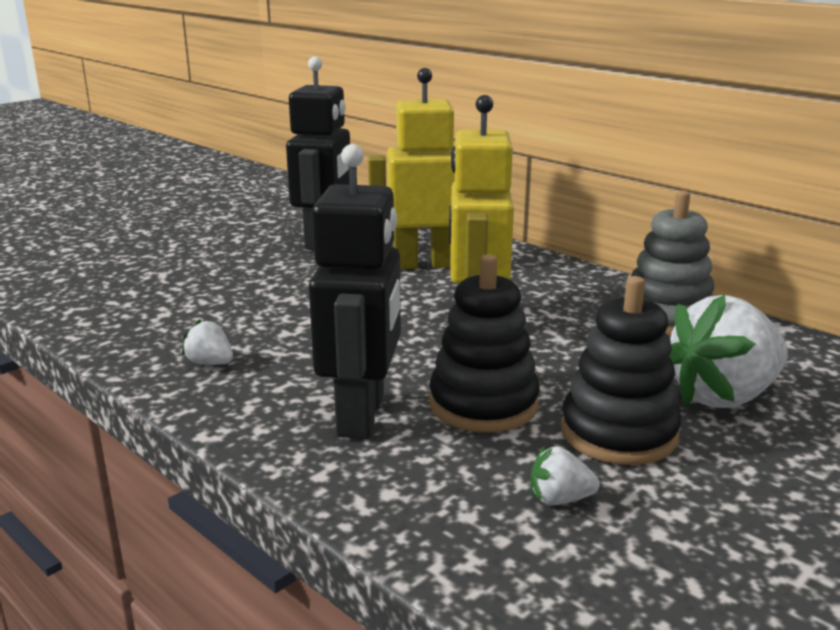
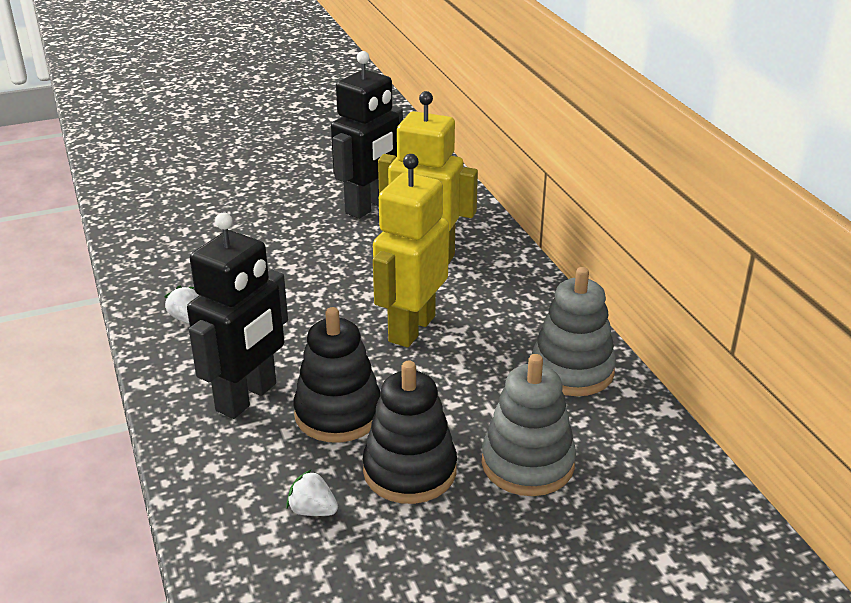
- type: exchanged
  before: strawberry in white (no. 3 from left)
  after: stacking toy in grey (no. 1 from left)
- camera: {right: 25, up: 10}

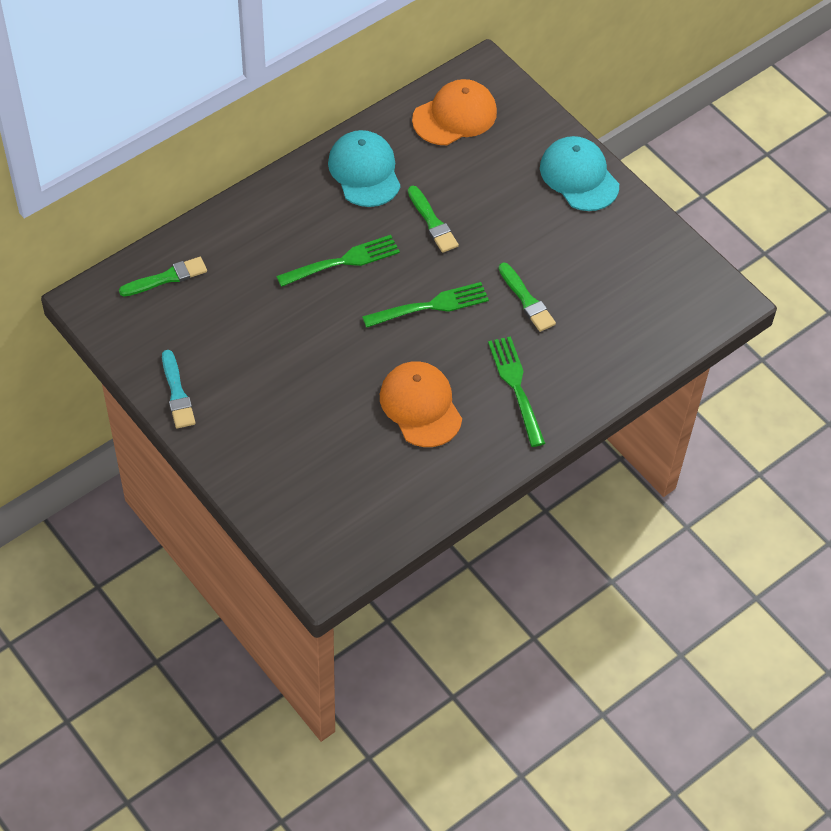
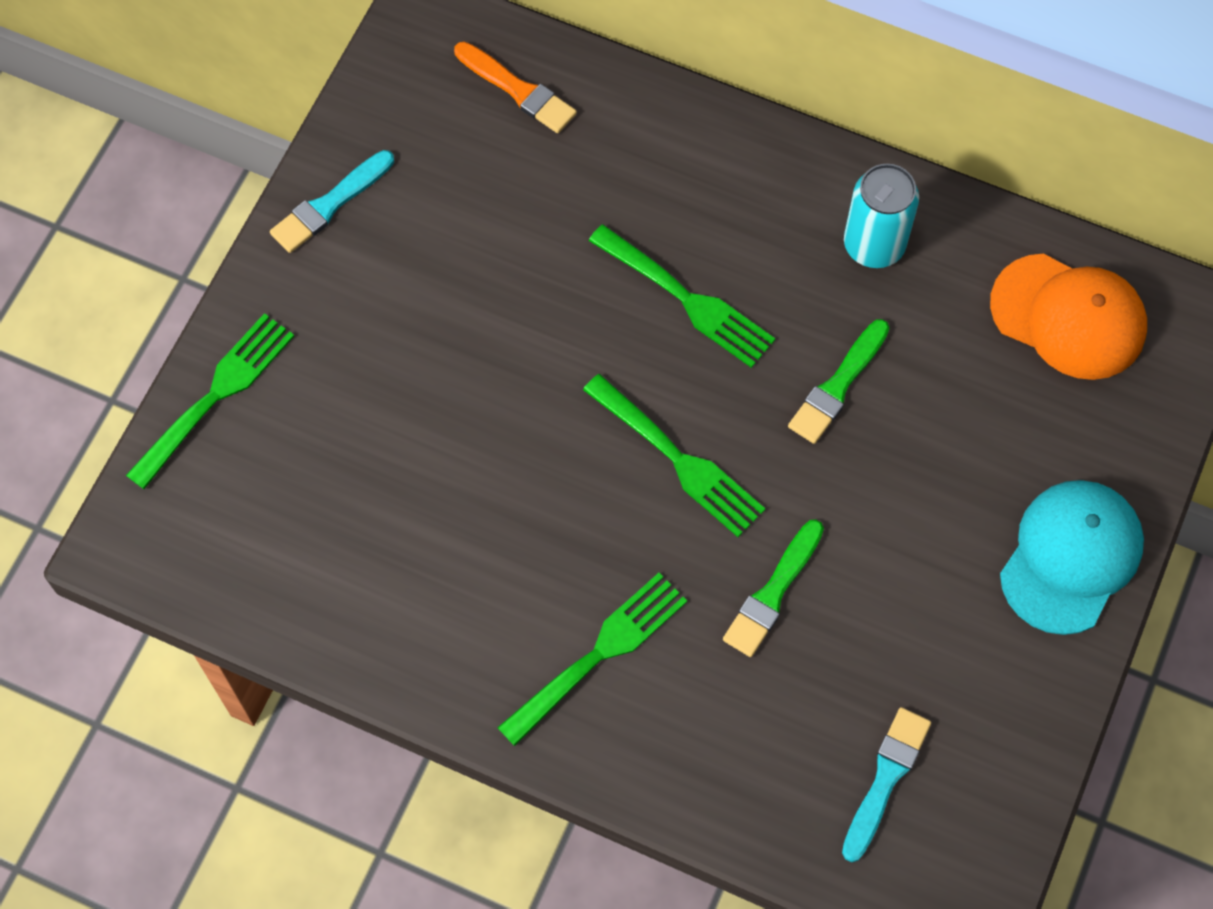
- type: exchanged
  before: cap in turquoise (no. 1 from left)
  after: can in turquoise
- type: colour
  before: brush in green (no. 1 from left)
  after: brush in orange
- type: missing
  before: cap in orange (no. 1 from left)
- type: appeared
  after: fork in green (no. 1 from left)
- type: appeared
  after: brush in turquoise (no. 2 from left)
- camera: {right: 65, up: 10}

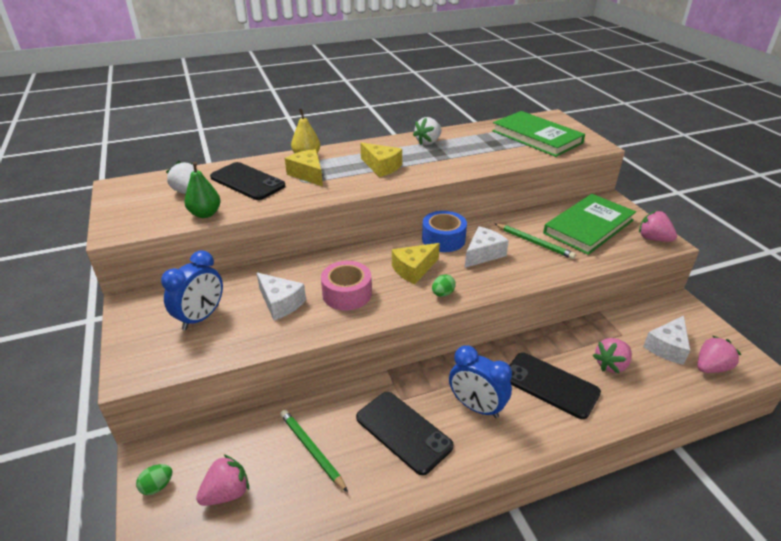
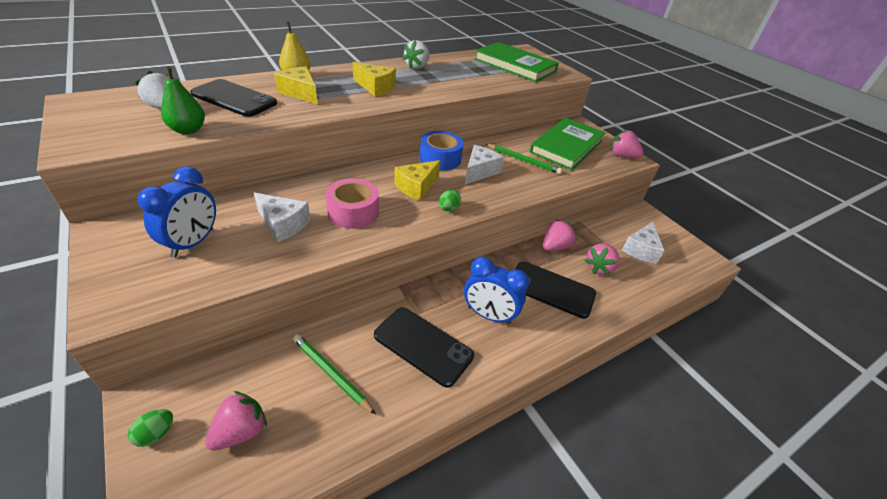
- type: relocated
  before: strawberry in pink (no. 4 from left in the first image)
  after: strawberry in pink (no. 2 from left)
- camera: {right: -15, up: 5}

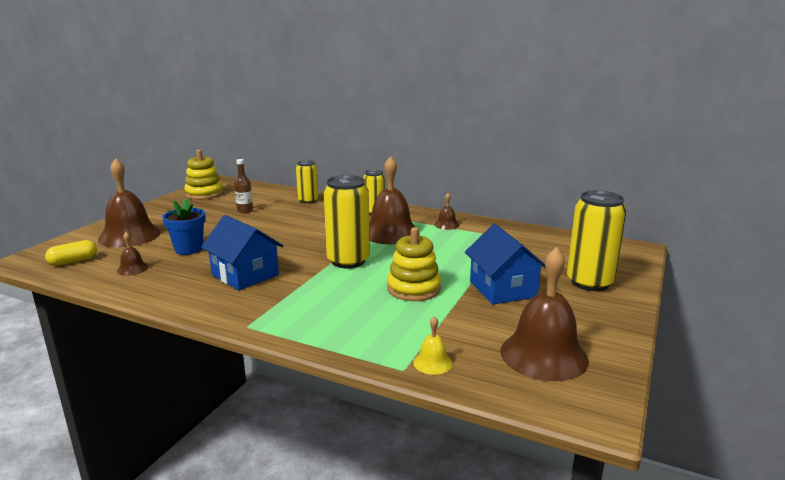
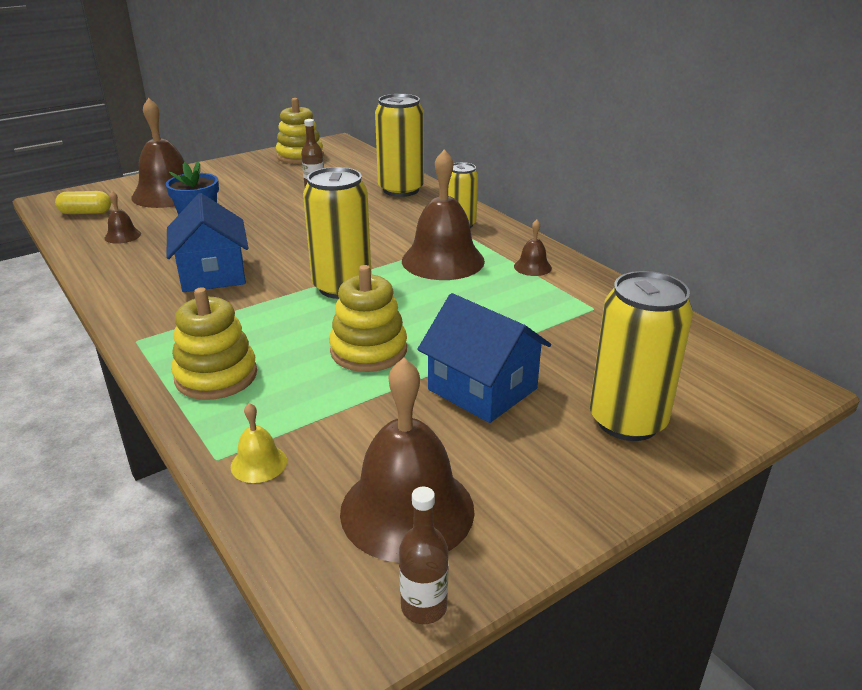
- type: size
  before: can in yellow (no. 1 from left in the first image)
  scale: 1.65
- type: spun
  before: house in blue (no. 2 from left)
  turn: -60
- type: appeared
  after: stacking toy in yellow (no. 1 from left)
- type: appeared
  after: bottle in brown (no. 2 from left)
- camera: {right: 30, up: 10}

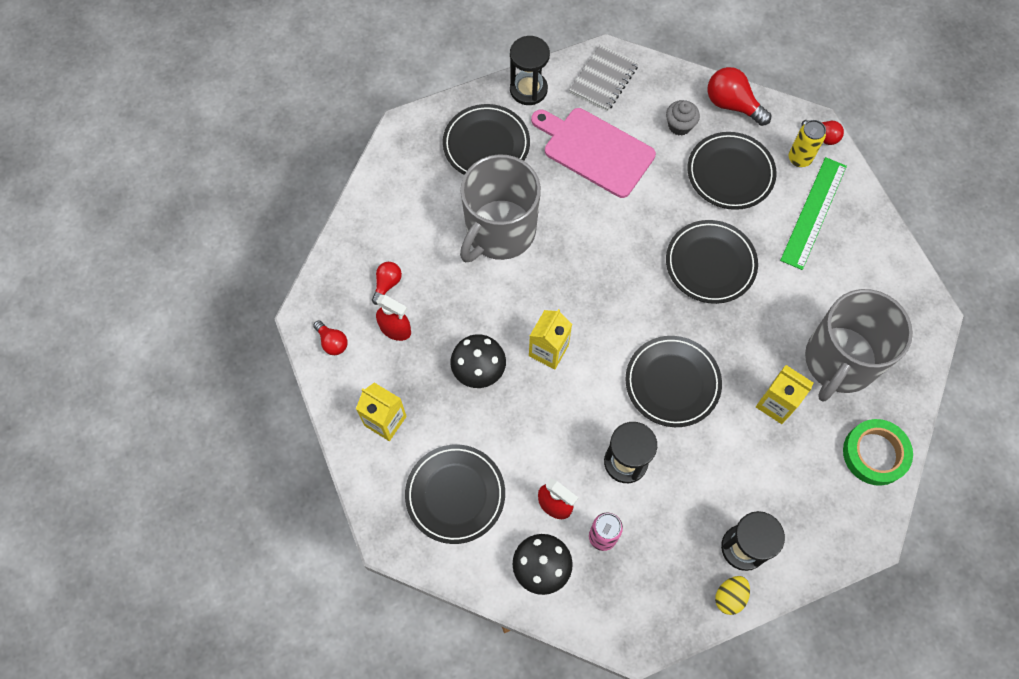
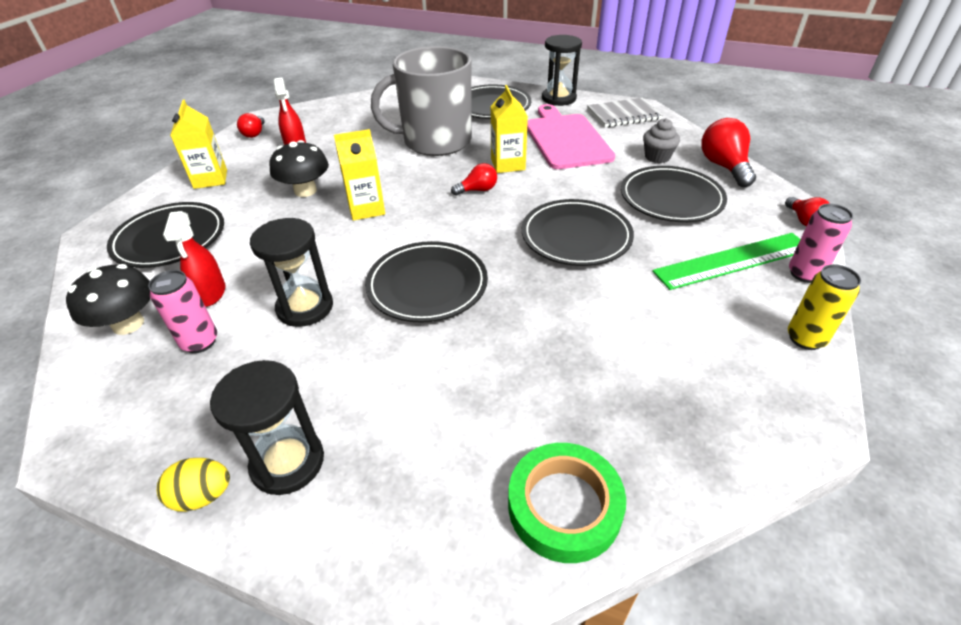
- type: relocated
  before: can in yellow
- type: relocated
  before: light bulb in red (no. 2 from left)
- type: missing
  before: mug in grey (no. 2 from left)
- type: relocated
  before: carton in yellow (no. 3 from left)
- type: appeared
  after: can in pink (no. 2 from left)
- camera: {right: 45, up: -25}

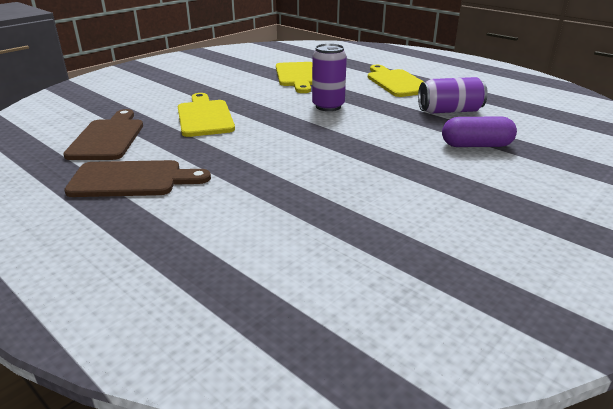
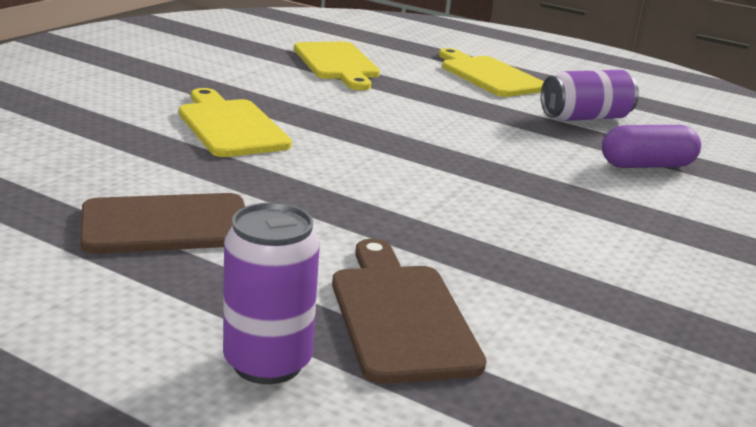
- type: relocated
  before: can in purple (no. 1 from left)
- type: relocated
  before: cutting board in brown (no. 1 from left in the first image)
  after: cutting board in brown (no. 2 from left)
- camera: {right: -15, up: -5}

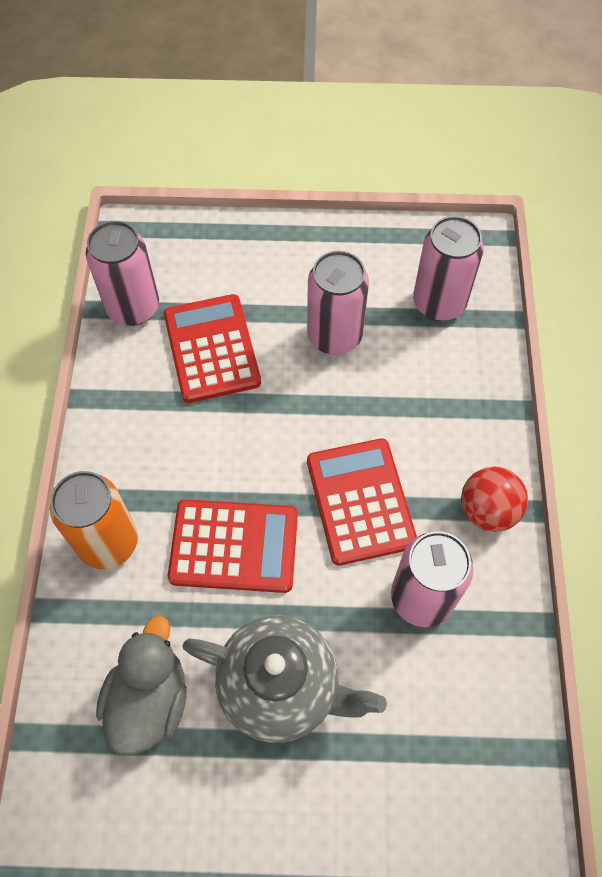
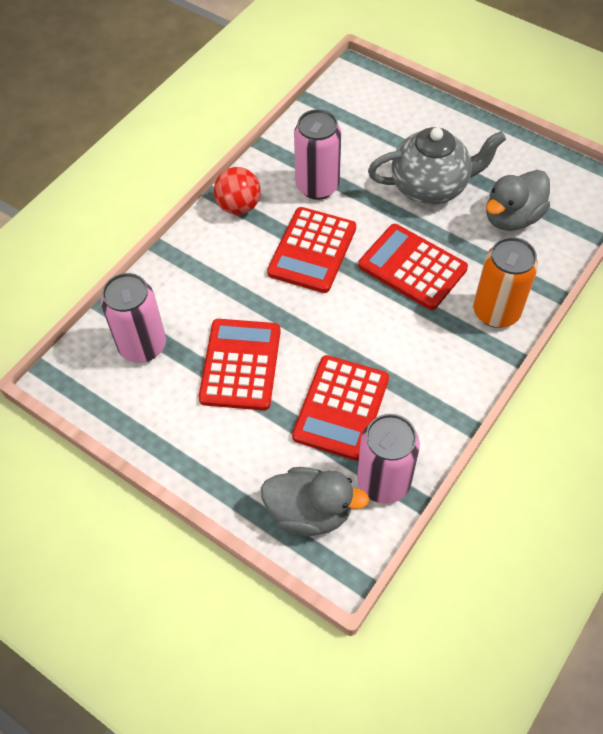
- type: exchanged
  before: can in pink (no. 2 from left)
  after: calculator in red (no. 1 from left)
- type: spun
  before: teapot in grey
  turn: 120
- type: appeared
  after: duck in grey (no. 1 from left)
- camera: {right: -145, up: -5}

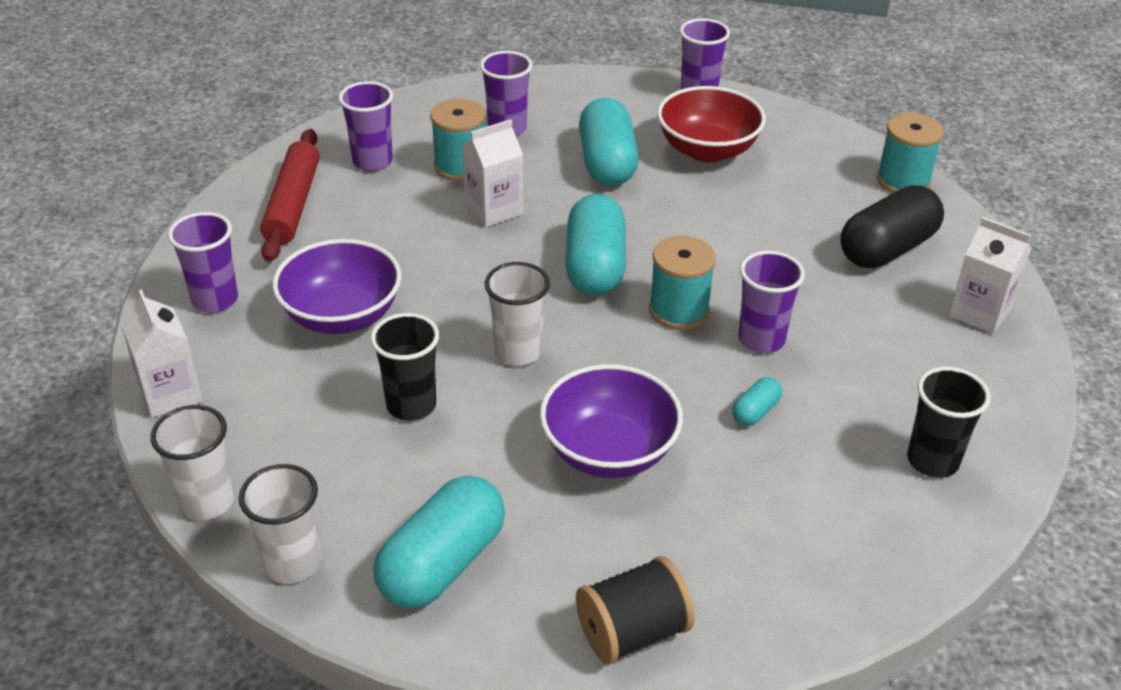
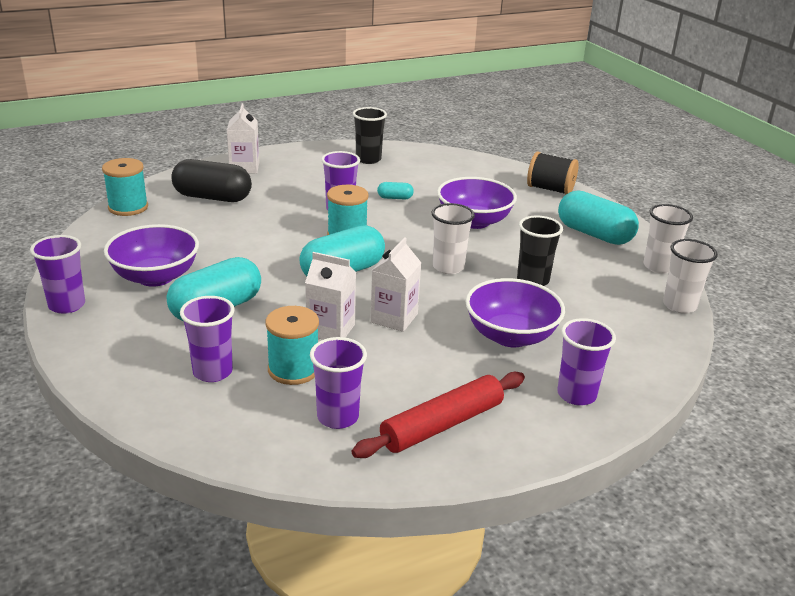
- type: colour
  before: bowl in red
  after: bowl in purple (no. 1 from left)
- type: relocated
  before: carton in white (no. 1 from left in the first image)
  after: carton in white (no. 3 from left)
- type: spun
  before: capsule in turquoise (no. 1 from left in the first image)
  turn: 45
- camera: {right: -130, up: -10}

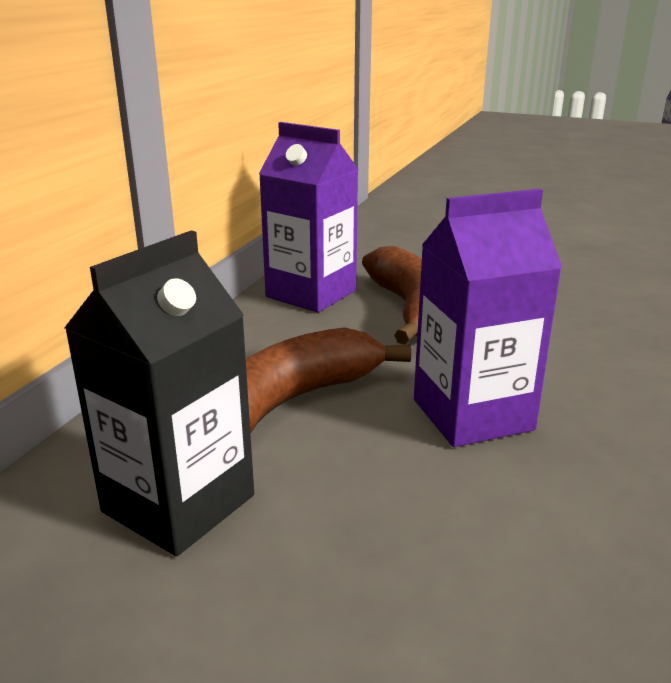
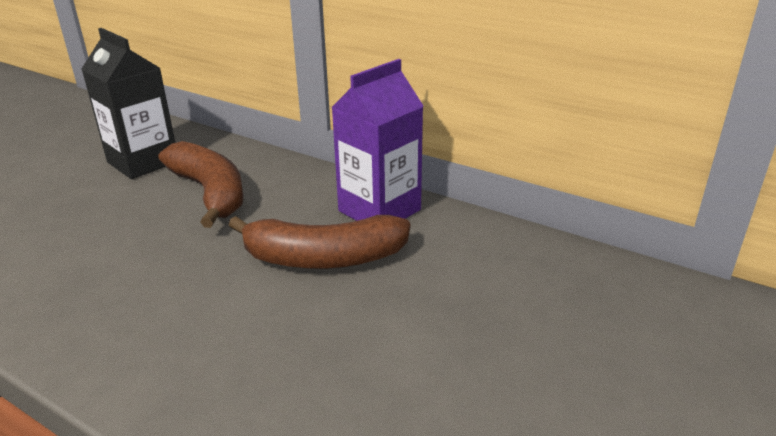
- type: missing
  before: carton in purple (no. 2 from left)
- camera: {right: 100, up: 5}

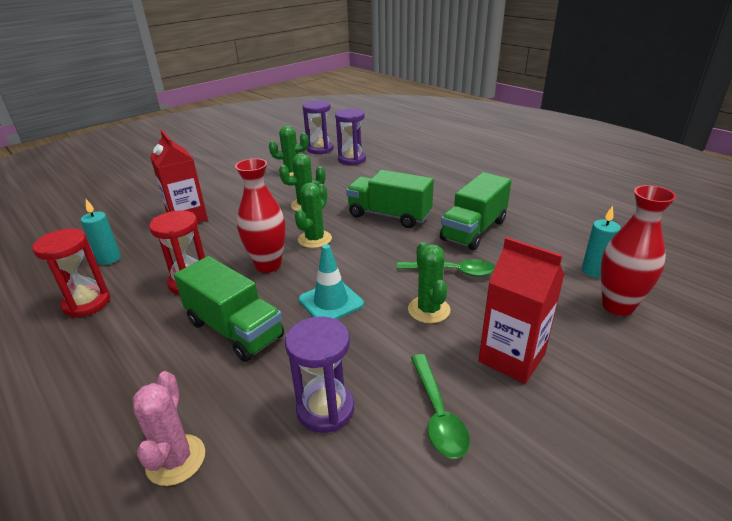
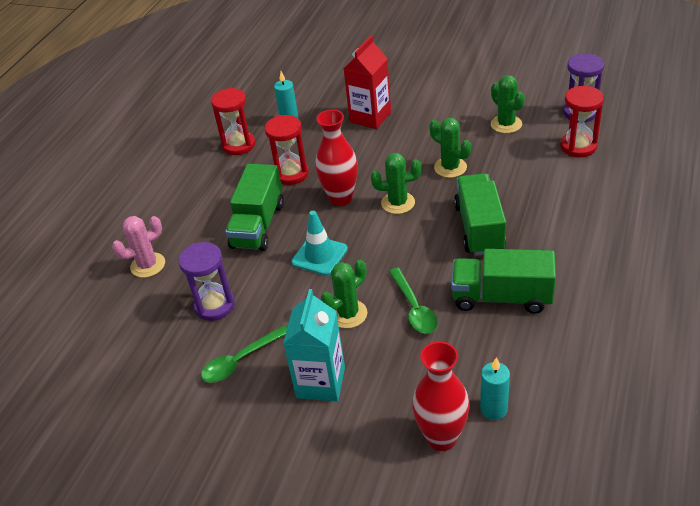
- type: colour
  before: hourglass in purple (no. 3 from left)
  after: hourglass in red (no. 3 from left)
- type: colour
  before: carton in red (no. 2 from left)
  after: carton in turquoise
- camera: {right: 65, up: 10}

